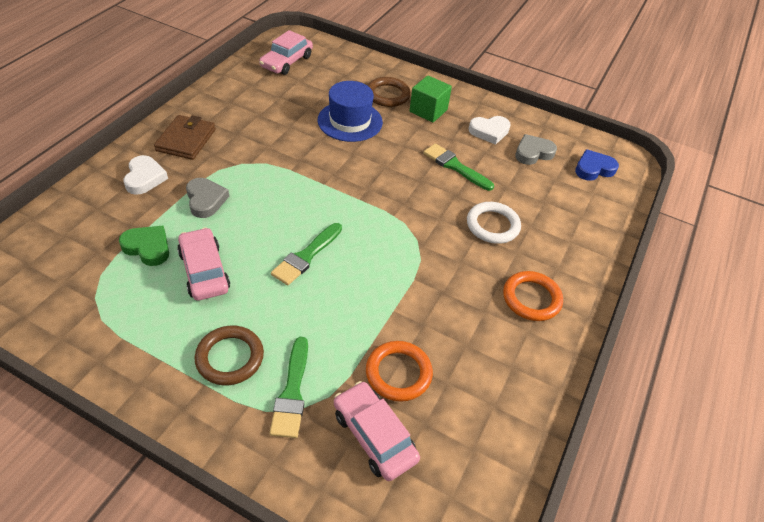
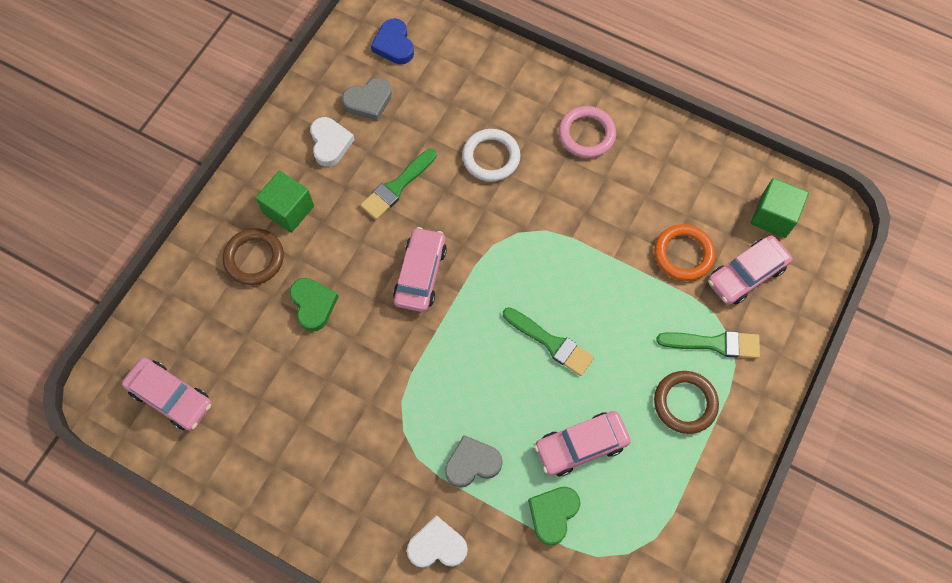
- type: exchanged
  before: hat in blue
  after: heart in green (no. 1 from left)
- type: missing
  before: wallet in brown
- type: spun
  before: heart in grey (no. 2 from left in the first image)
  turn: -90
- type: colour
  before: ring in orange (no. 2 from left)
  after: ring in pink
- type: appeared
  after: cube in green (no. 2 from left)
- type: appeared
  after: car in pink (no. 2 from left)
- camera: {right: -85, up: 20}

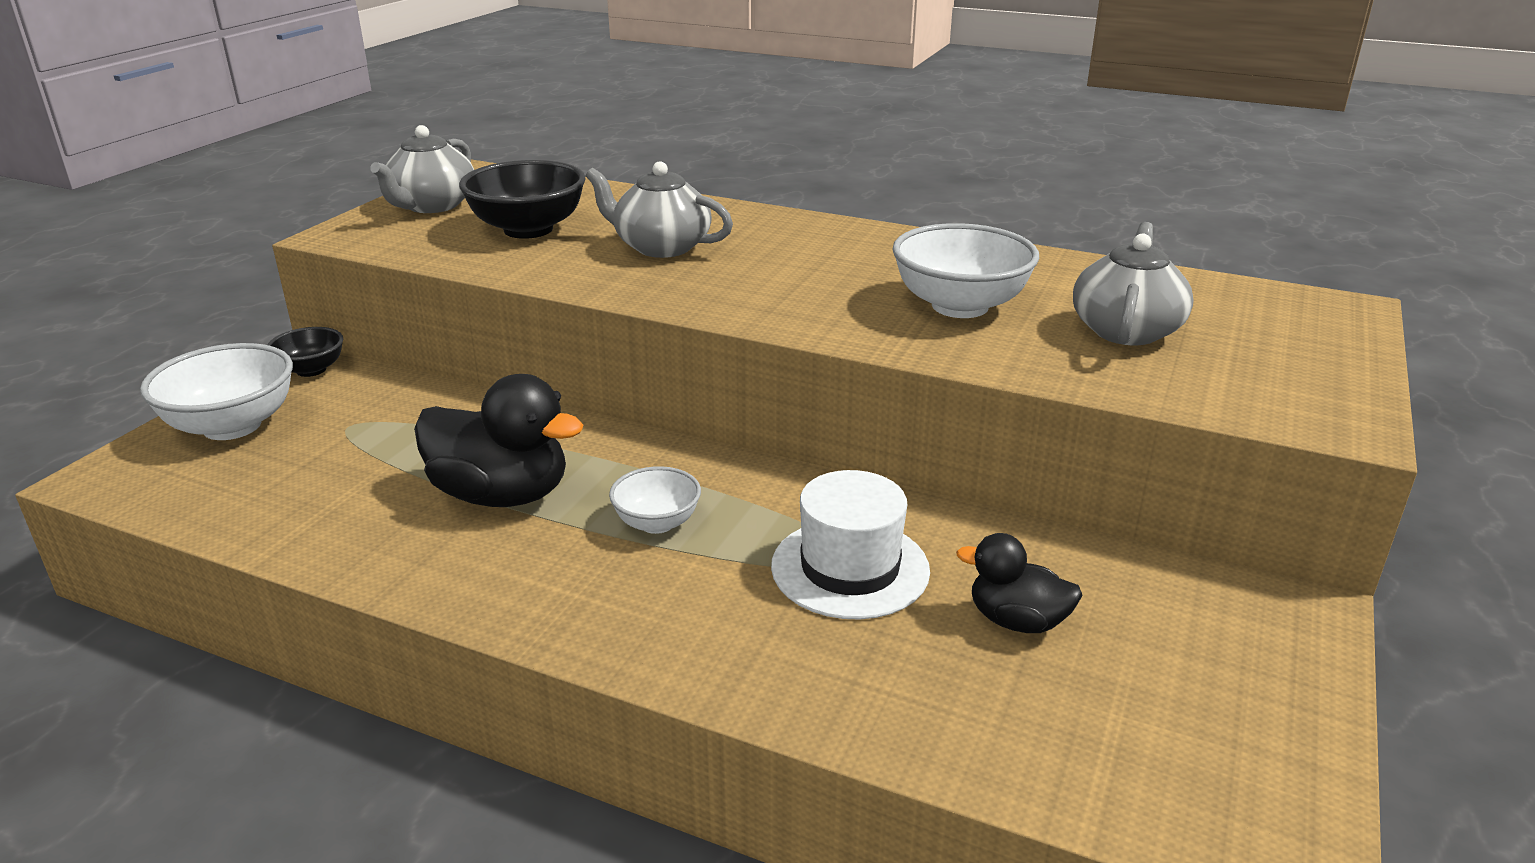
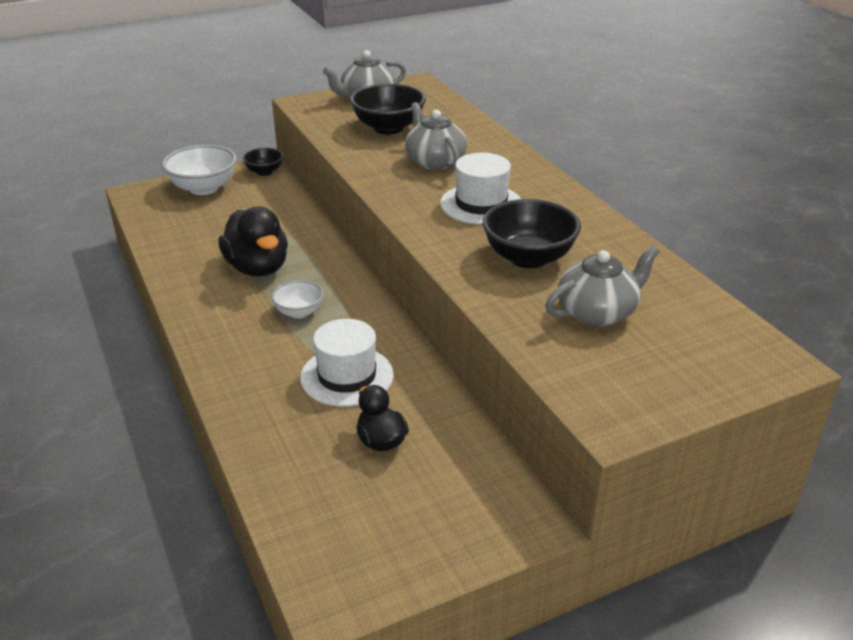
- type: colour
  before: bowl in white (no. 3 from left)
  after: bowl in black (no. 3 from left)
- type: appeared
  after: hat in white (no. 2 from left)
- camera: {right: 40, up: 5}

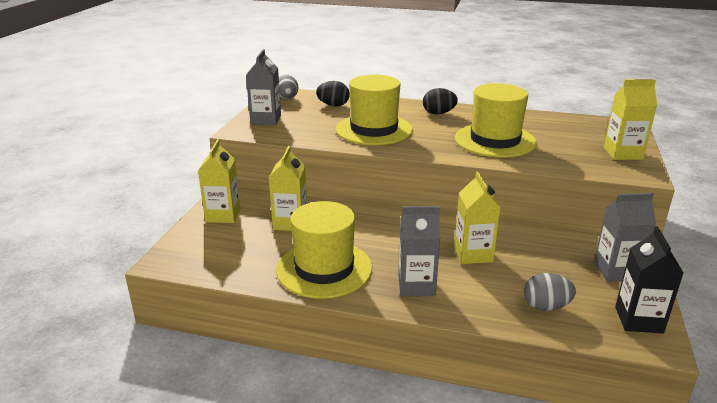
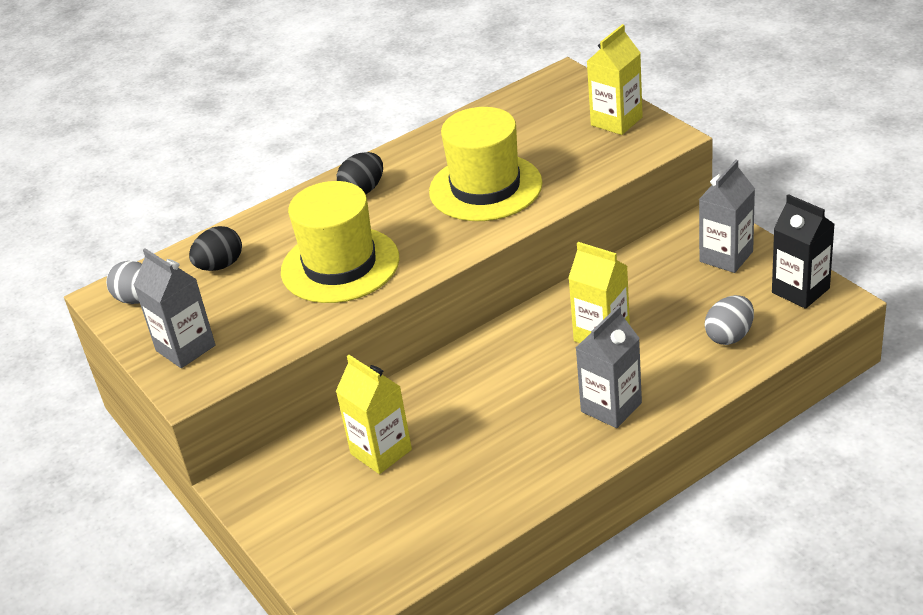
- type: missing
  before: carton in yellow (no. 1 from left)
- type: missing
  before: hat in yellow (no. 1 from left)
- camera: {right: -45, up: 10}

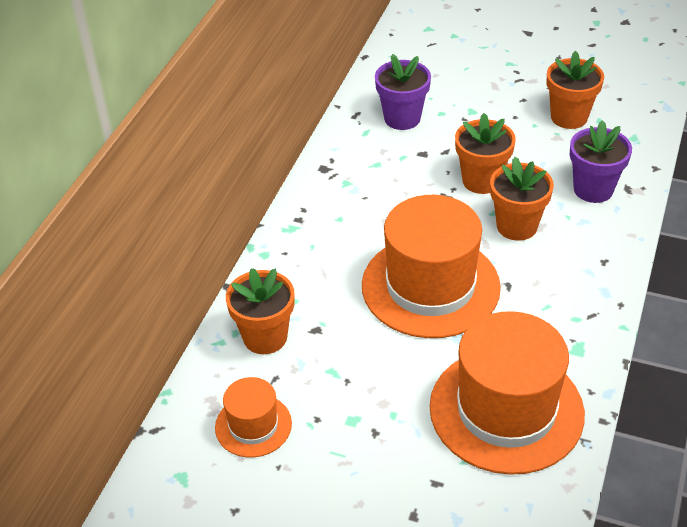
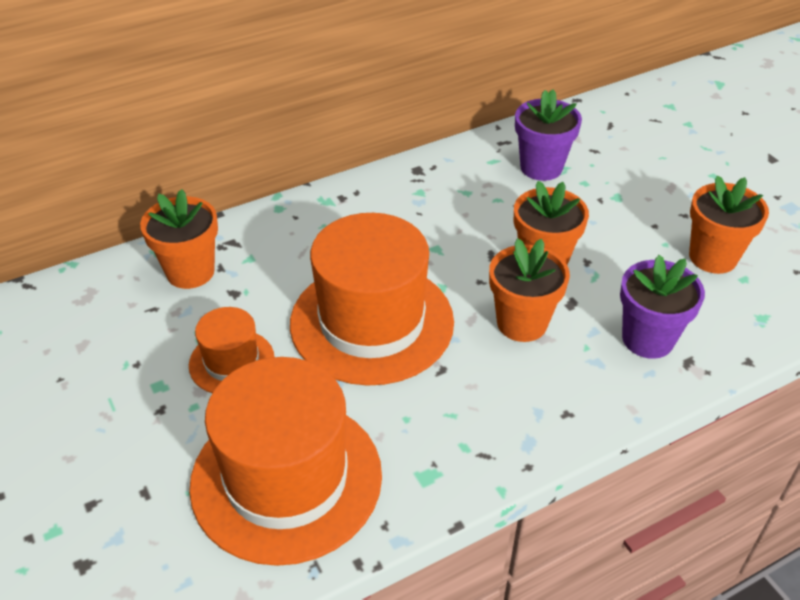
- type: relocated
  before: hat in orange (no. 1 from left)
- camera: {right: 40, up: 0}

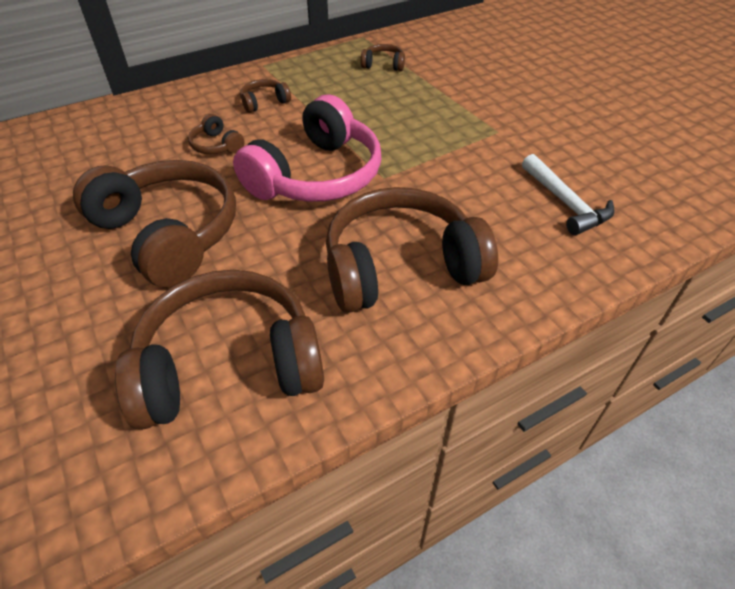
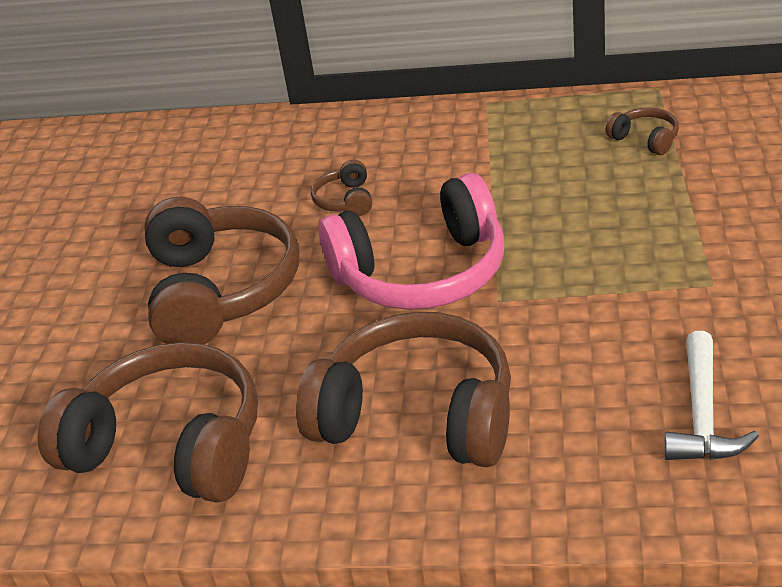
- type: missing
  before: headphones in brown (no. 4 from left)
- camera: {right: 40, up: -10}

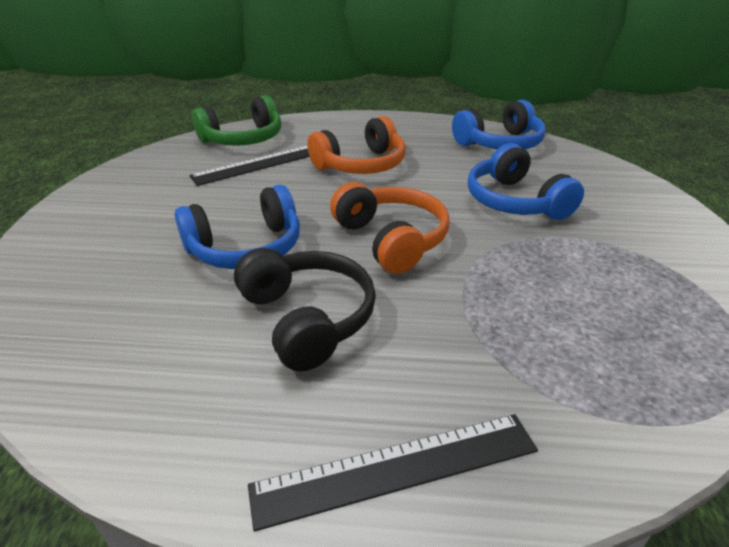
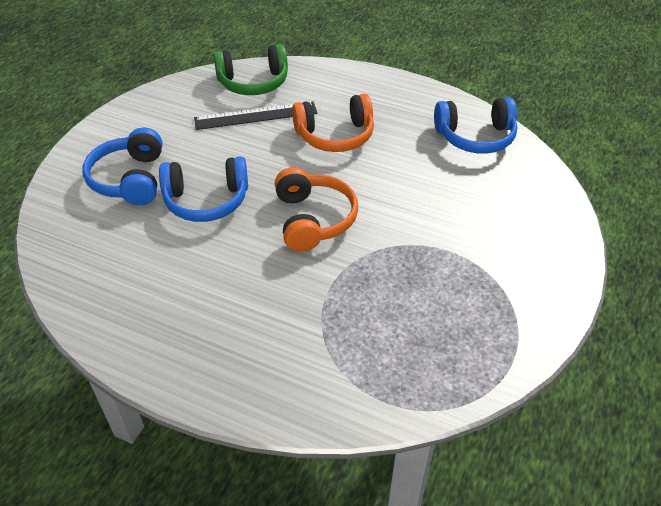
- type: relocated
  before: headphones in blue (no. 3 from left in the first image)
  after: headphones in blue (no. 1 from left)
- type: missing
  before: headphones in black
- type: missing
  before: ruler in black (no. 2 from left)
- camera: {right: 20, up: 10}

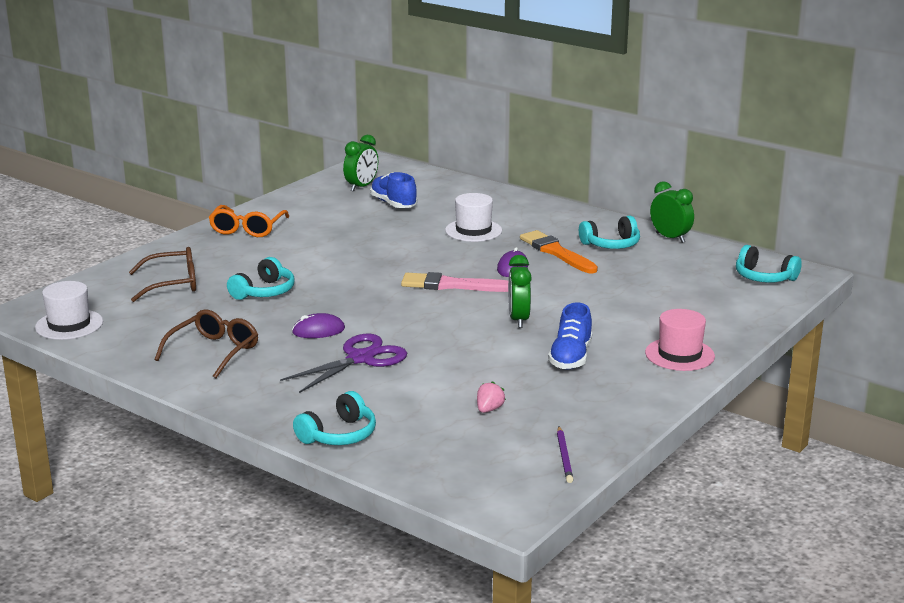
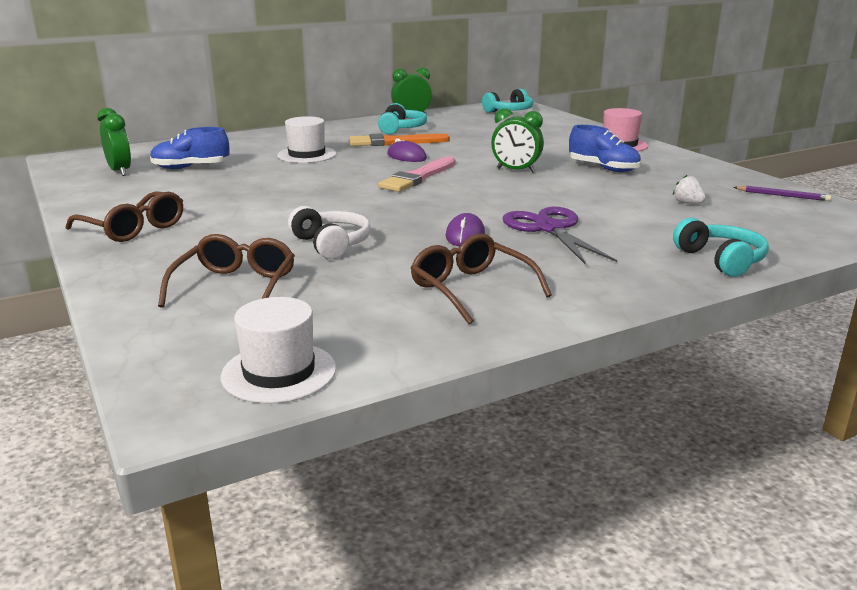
- type: colour
  before: glasses in orange
  after: glasses in brown (no. 1 from left)
- type: colour
  before: headphones in turquoise (no. 1 from left)
  after: headphones in white
- type: colour
  before: strawberry in pink
  after: strawberry in white
- camera: {right: -65, up: 0}

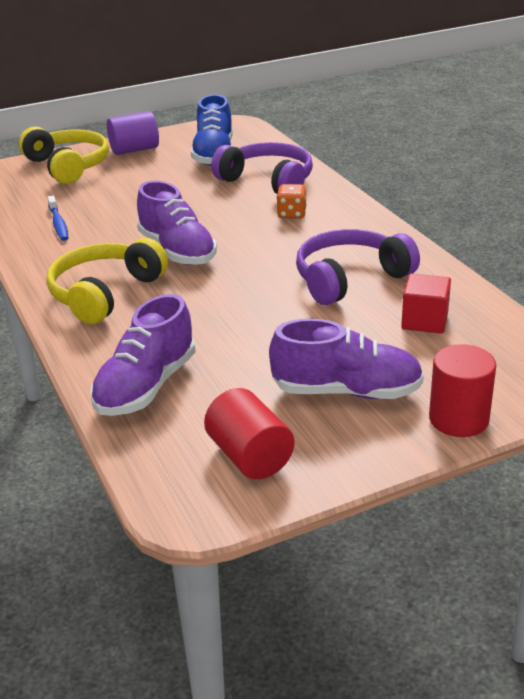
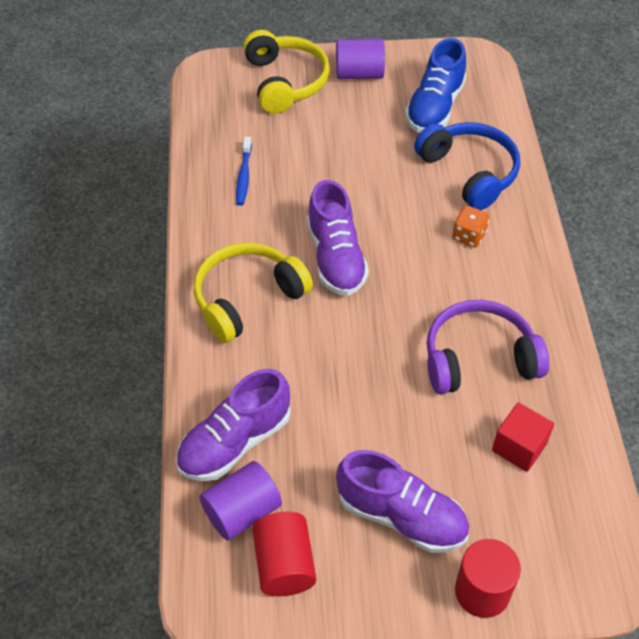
- type: colour
  before: headphones in purple (no. 1 from left)
  after: headphones in blue
- type: appeared
  after: cylinder in purple (no. 1 from left)
- camera: {right: 20, up: 20}

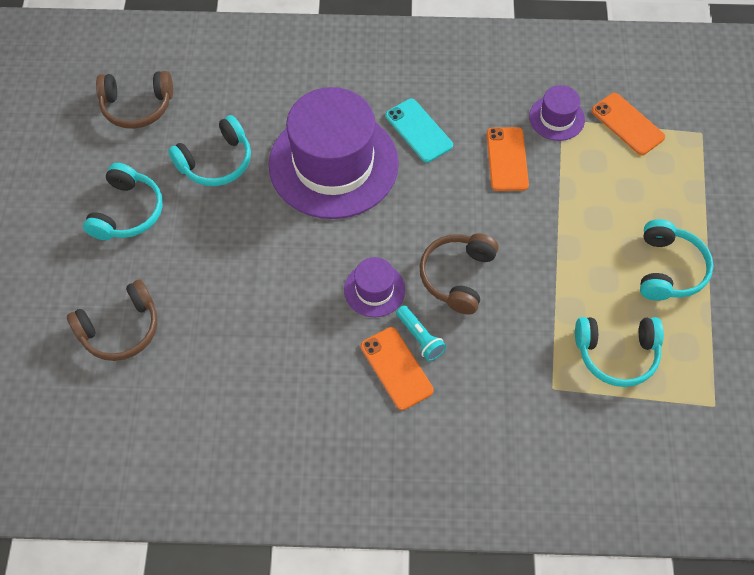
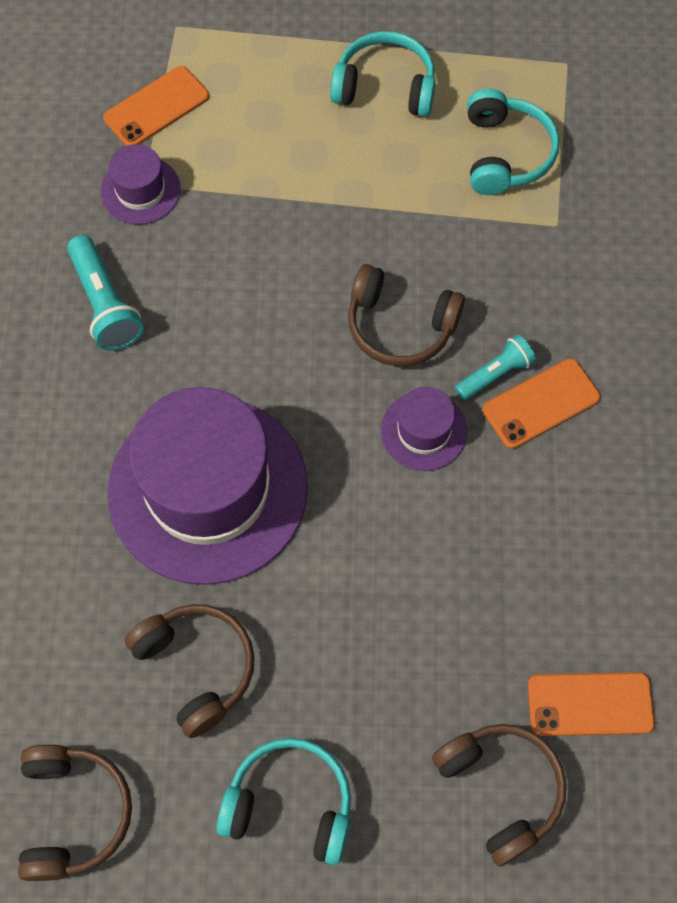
- type: missing
  before: phone in turquoise
- type: colour
  before: headphones in turquoise (no. 2 from left)
  after: headphones in brown (no. 2 from left)
- type: relocated
  before: phone in orange (no. 2 from left in the first image)
  after: phone in orange (no. 3 from left)
- type: appeared
  after: flashlight in turquoise (no. 1 from left)
- camera: {right: -90, up: 5}

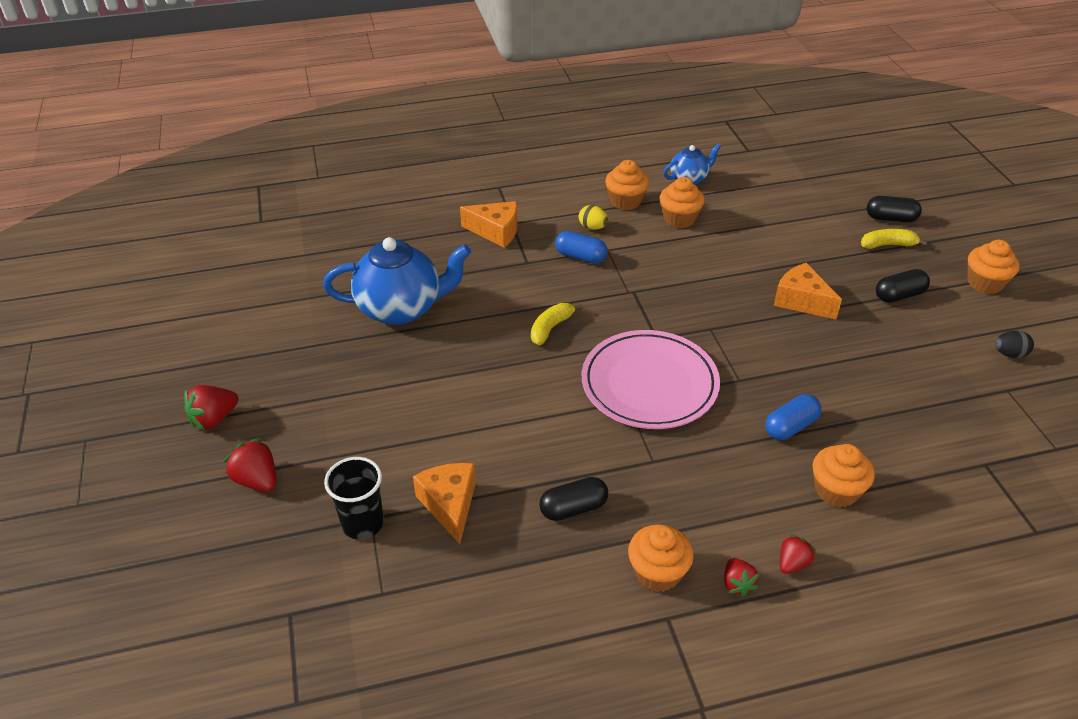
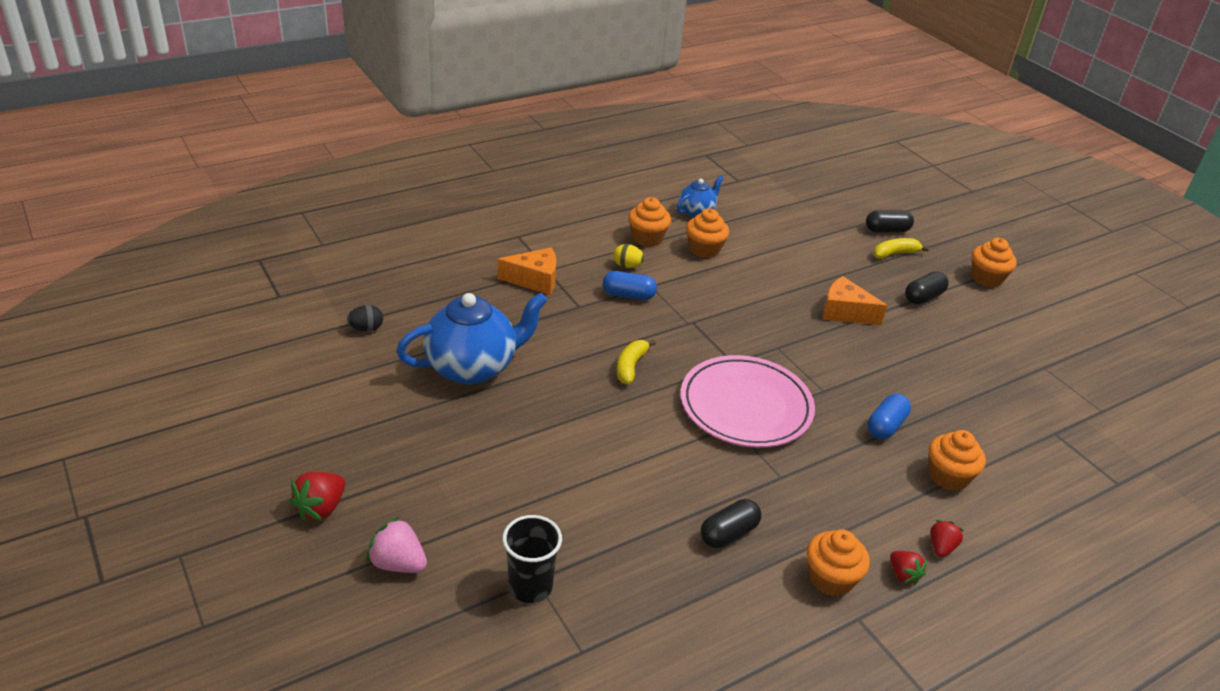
- type: relocated
  before: egg in black
- type: colour
  before: strawberry in red (no. 2 from left)
  after: strawberry in pink
- type: missing
  before: cheese in orange (no. 1 from left)
- camera: {right: -20, up: -5}

